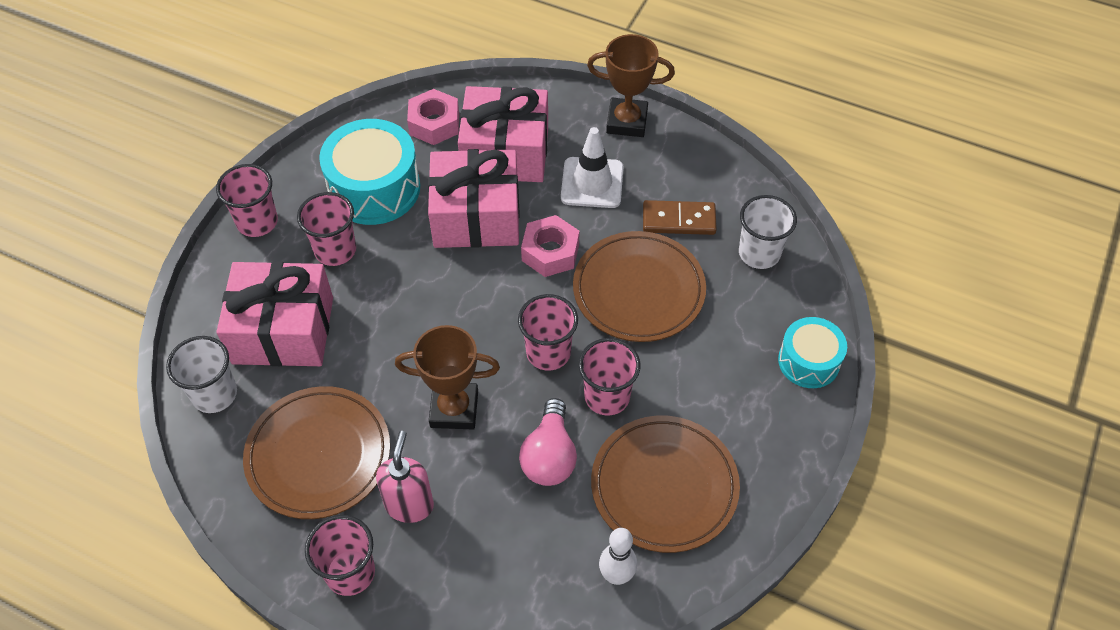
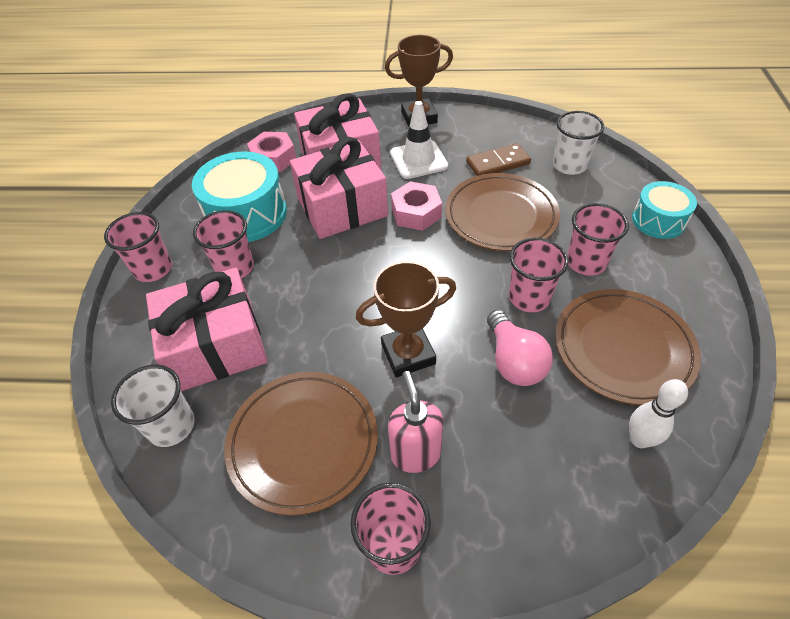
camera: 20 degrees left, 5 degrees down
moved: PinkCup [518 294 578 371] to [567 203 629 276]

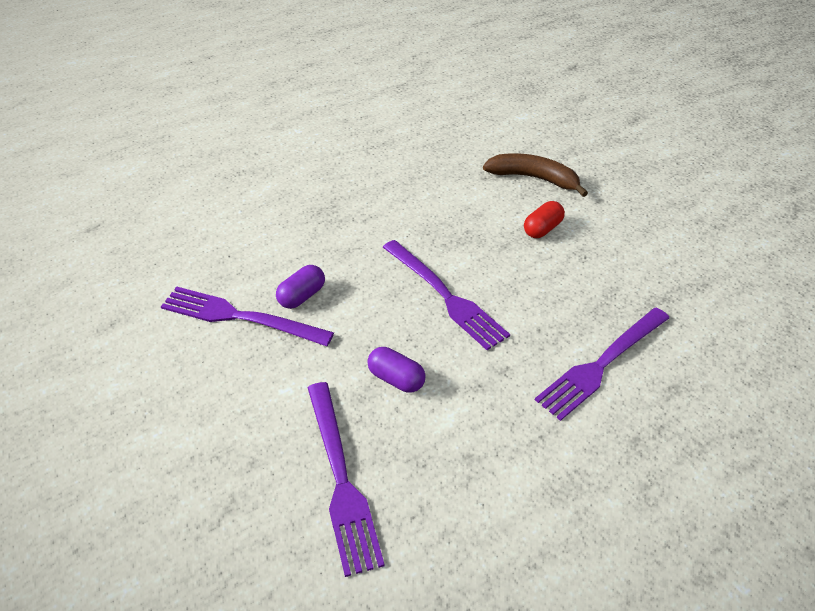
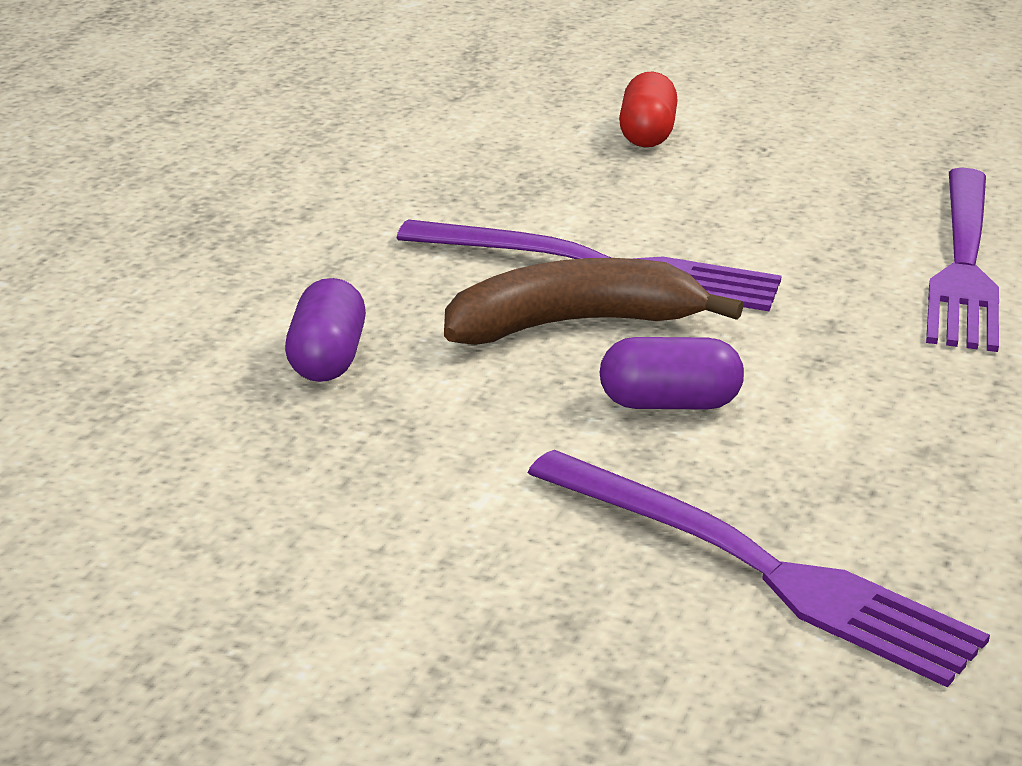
camera: 35 degrees left, 15 degrees down
removed: PurpleFork [161 287 334 346]
moved: BrownBanana [483 153 588 197] to [444 258 743 345]

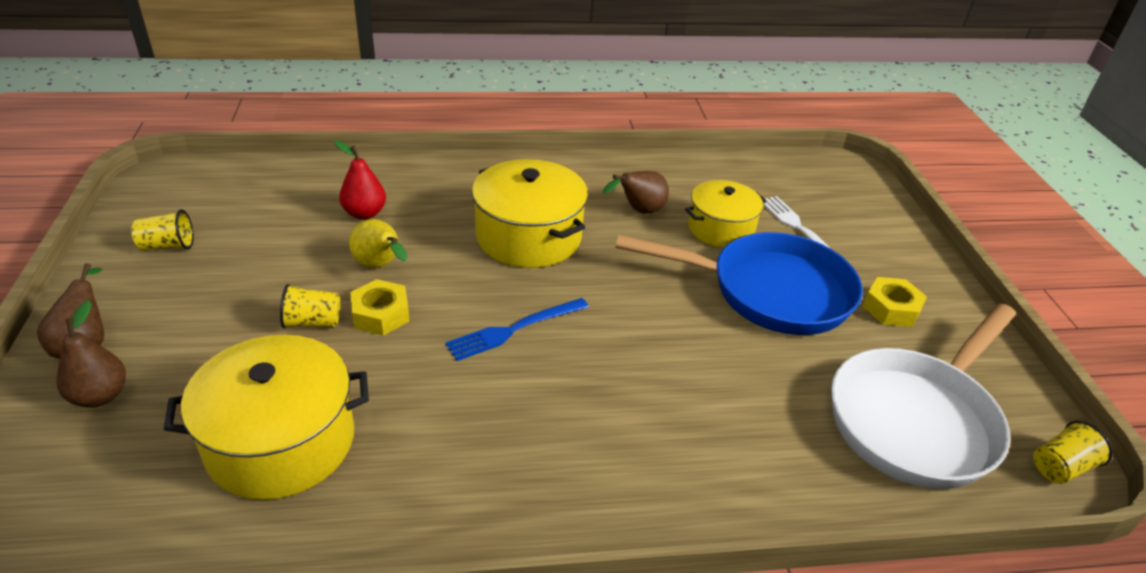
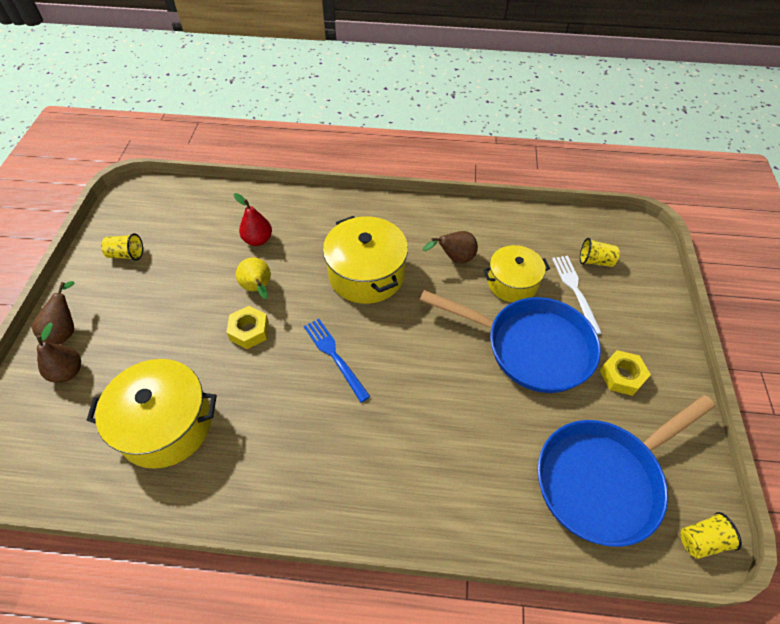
camera: 15 degrees right, 15 degrees up
moved: YellowCup [280 284 341 328] to [580 238 619 267]
recoloured: WhitePan [831 303 1016 489] to BluePan [538 395 715 547]
turned: BlueFork [445 298 589 361] = [304 319 370 403] 75 degrees clockwise

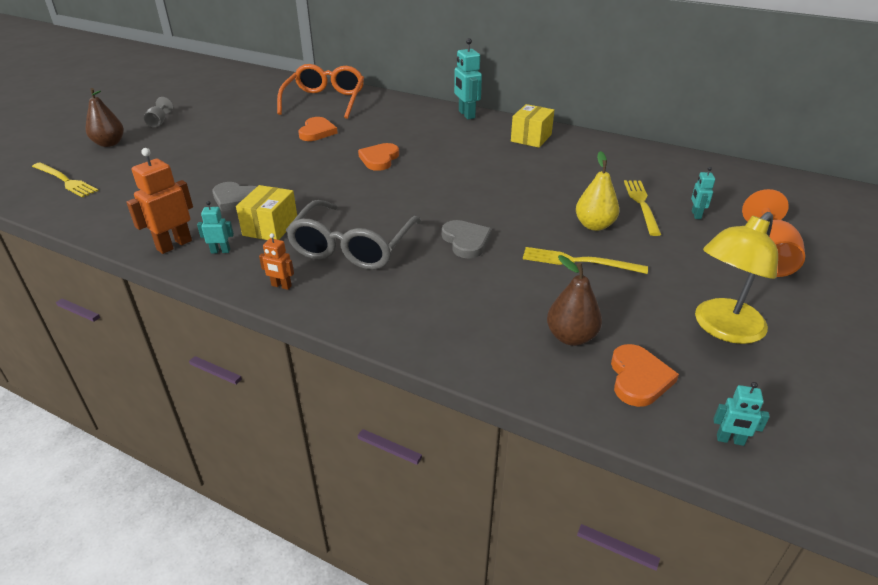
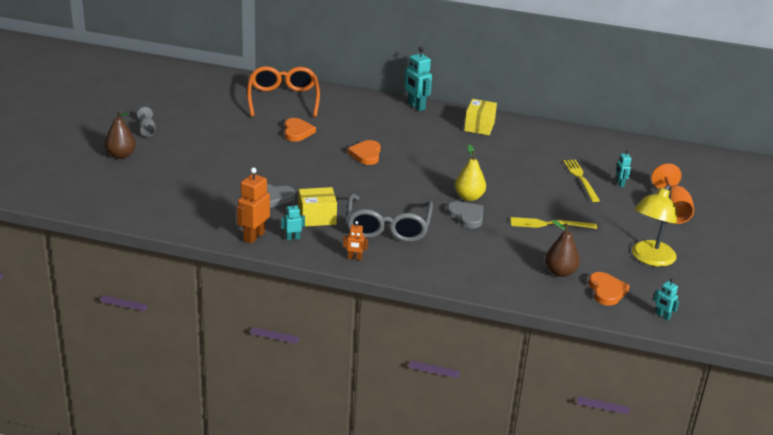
camera: 15 degrees left, 5 degrees down
removed: YellowFork [32 162 99 198]
moved: YellowPear [576 151 619 231] to [455 144 486 201]
turned: YellowBox [236 185 297 240] = [298 187 337 227] 75 degrees clockwise; TurquoiseRobot [713 382 770 446] = [654 279 679 321] 45 degrees clockwise

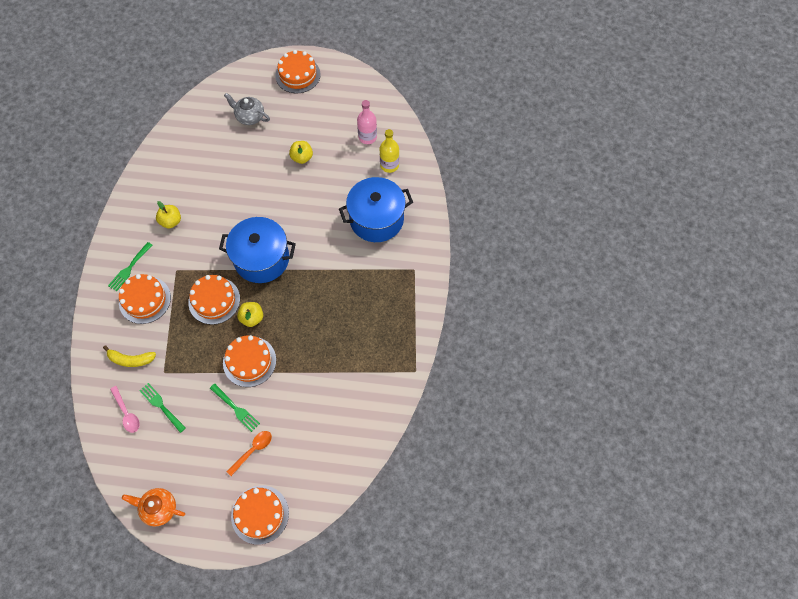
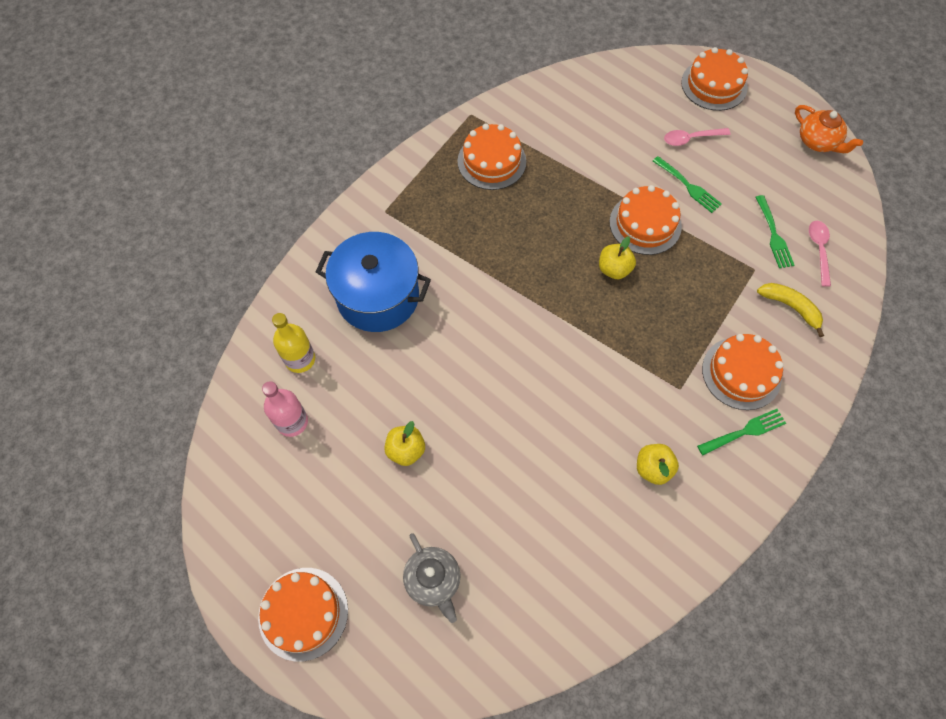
camera: 145 degrees left, 0 degrees up
removed: BluePot [219 217 296 283]
moved: OrangeCake [188 275 240 325] to [457 124 526 190]
recoloured: OrangeSpoon [226 431 272 476] to PinkSpoon [664 128 730 146]
turned: GreenFork [210 384 260 432] = [653 156 722 213] 150 degrees clockwise

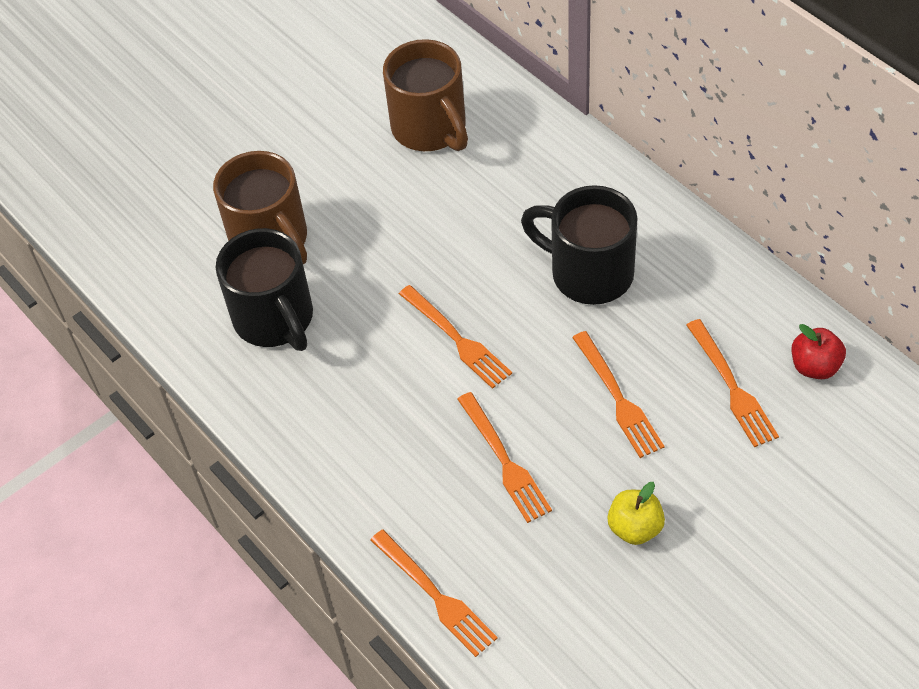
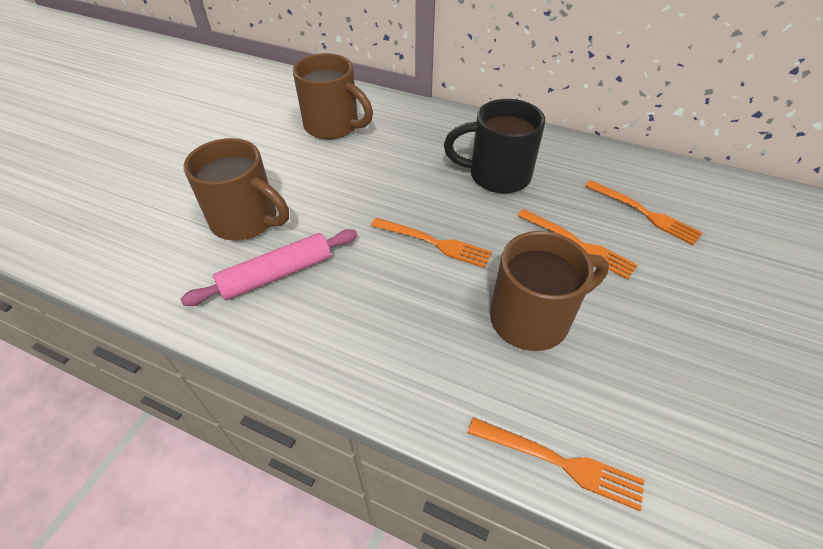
camera: 30 degrees left, 5 degrees down
removed: YellowApple [607 482 665 545]; RedApple [792 324 846 379]
replaced: BlackMug [216 228 313 351] to PinkRollingPin [180 229 357 306]; OrangeFork [457 392 552 523] to BrownMug [490 231 609 351]

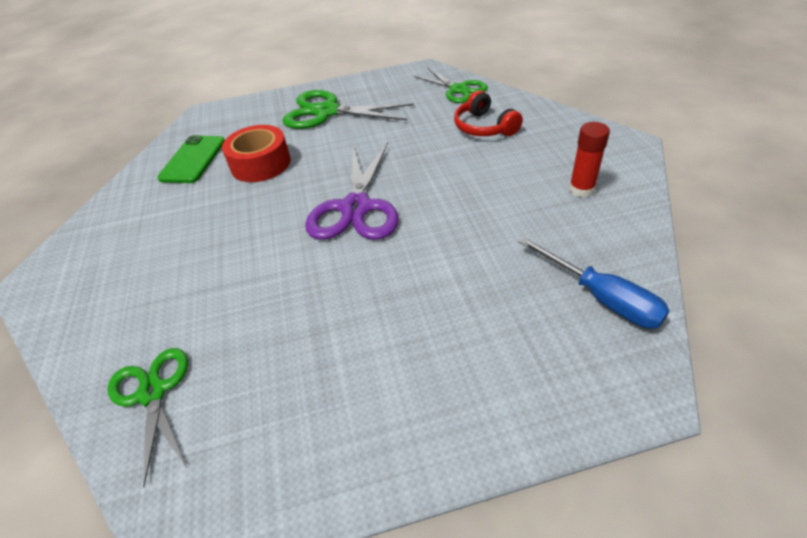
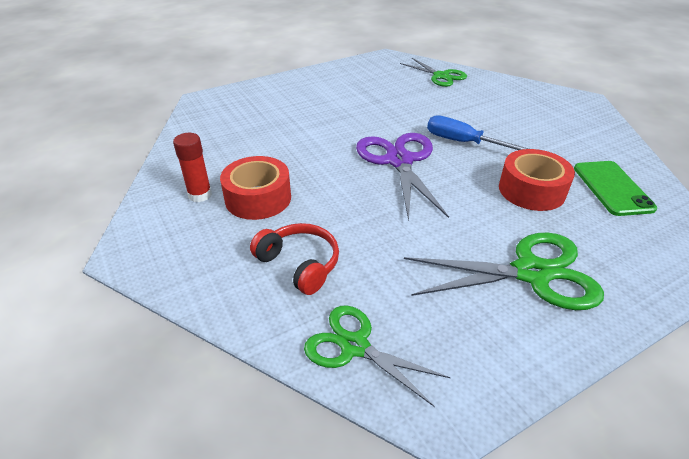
camera: 160 degrees right, 5 degrees down
added: RedTape [220 156 291 220]
moved: BlueScrewdriver [518 237 670 329] to [427 115 529 150]

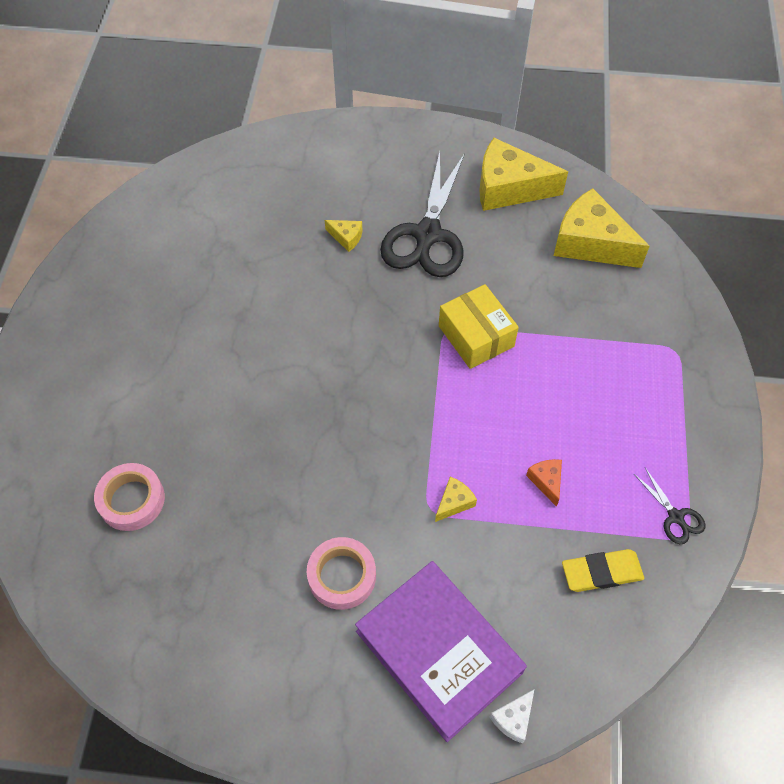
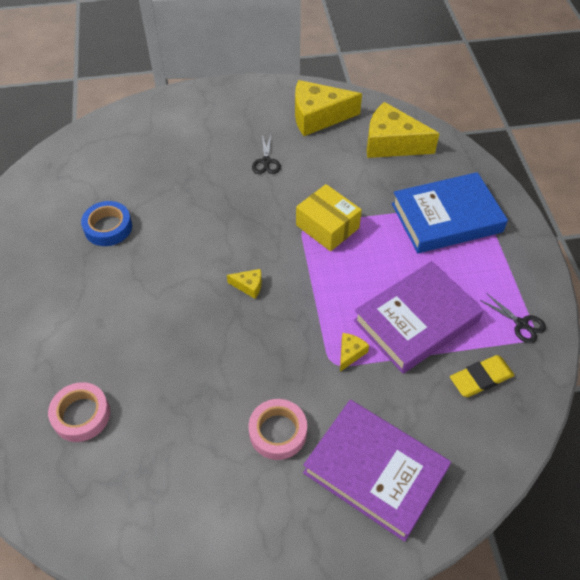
camera: 15 degrees left, 5 degrees down
removed: WhiteCheese [490 690 534 743]
added: BlueTape [81 201 132 246]; BlueBook [392 172 508 253]
moved: YellowCheese [325 220 362 252] to [227 269 262 299]
replaced: OrangeCheese [526 459 562 507] to PurpleBook [354 261 484 374]
resized: BlackScissors [380 152 465 277] = [252 135 281 174] x0.44

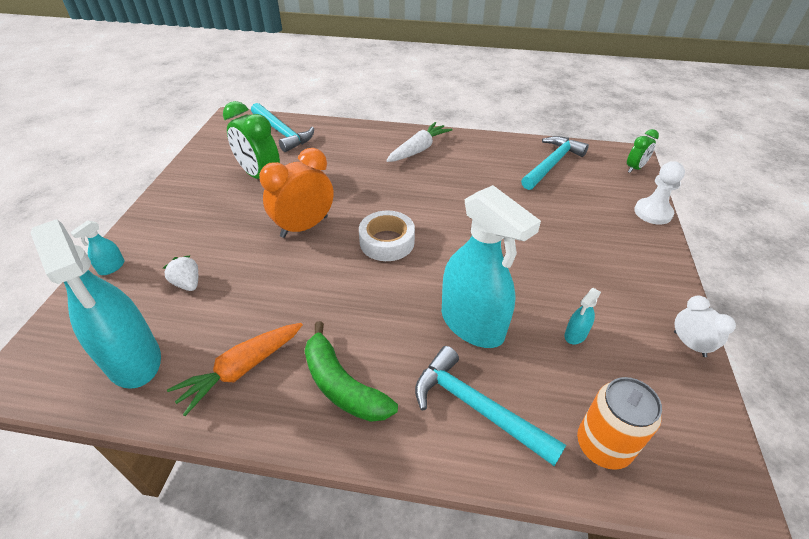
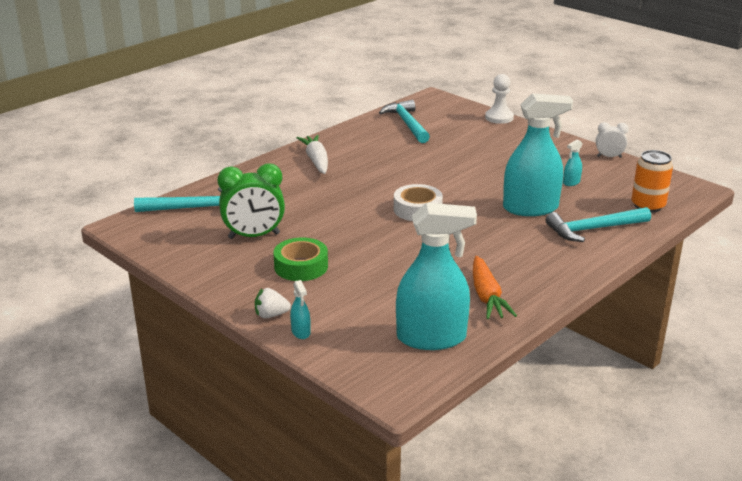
camera: 55 degrees left, 15 degrees down
removed: OrangeClock [259 148 334 238]; GreenBanana [305 321 398 422]; GreenClock [627 129 659 173]
added: GreenTape [273 238 328 281]
moved: WhiteStrawberry [163 255 198 291] to [255 288 291 318]
turned: TurquoiseSprayBottle [564 288 601 344] = [563 140 583 186] 60 degrees clockwise

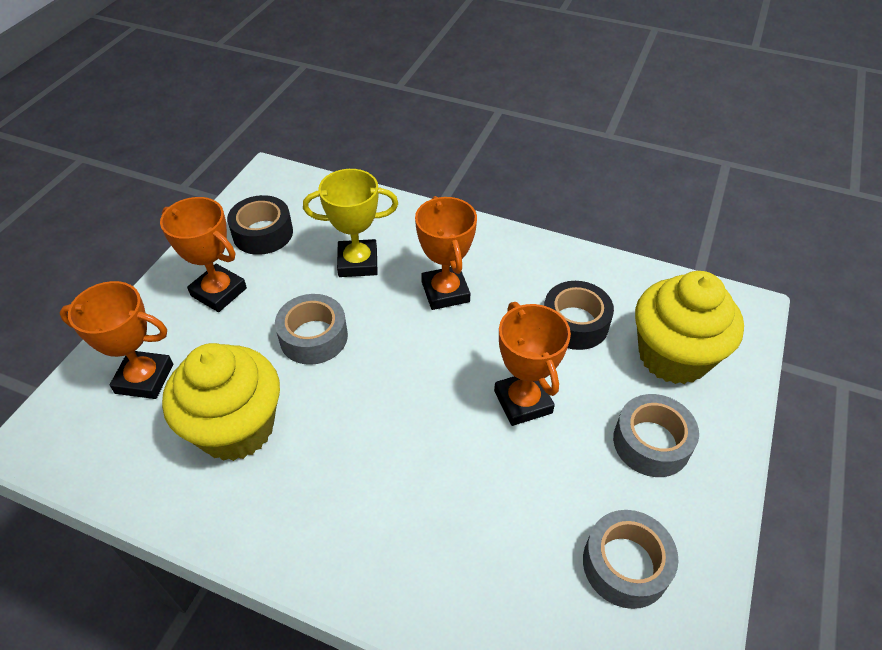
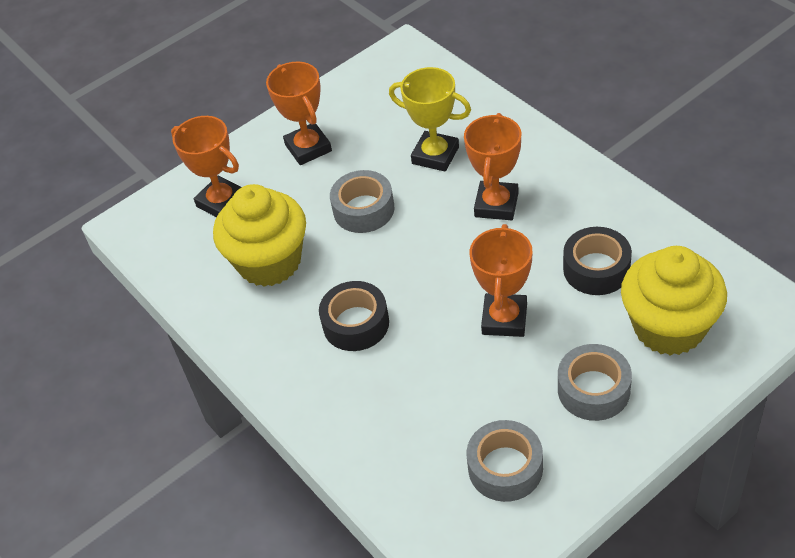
camera: 35 degrees right, 0 degrees up
moved: BlackTape [227 195 293 255] to [319 281 389 351]

